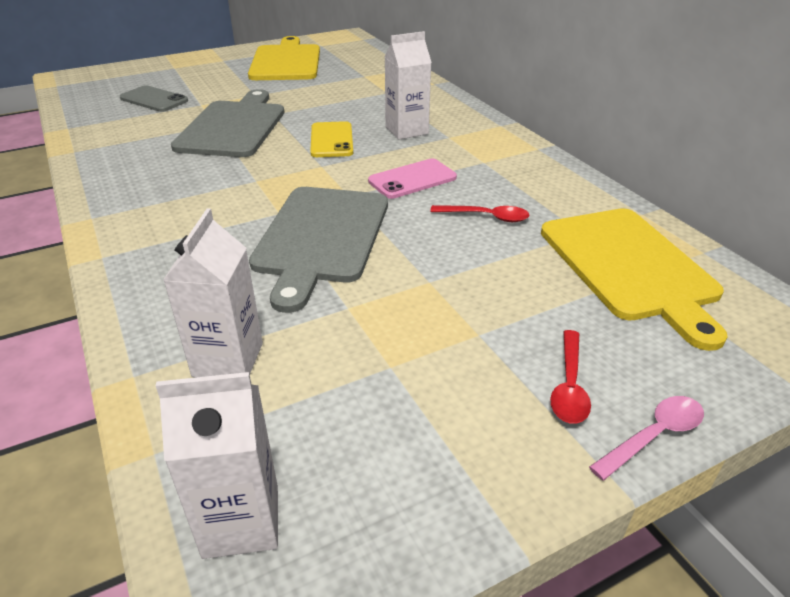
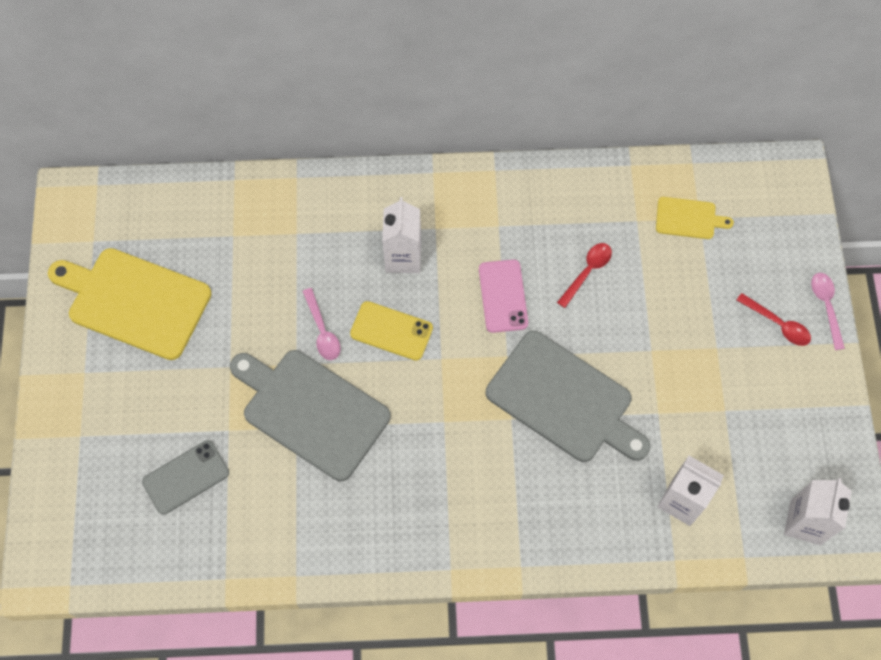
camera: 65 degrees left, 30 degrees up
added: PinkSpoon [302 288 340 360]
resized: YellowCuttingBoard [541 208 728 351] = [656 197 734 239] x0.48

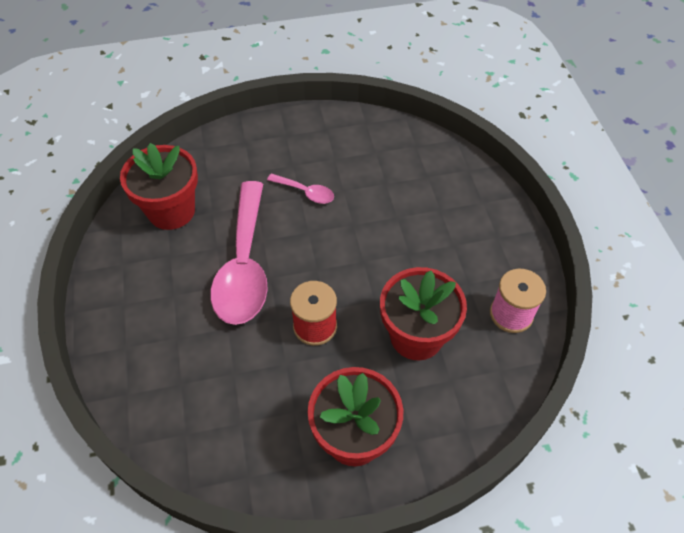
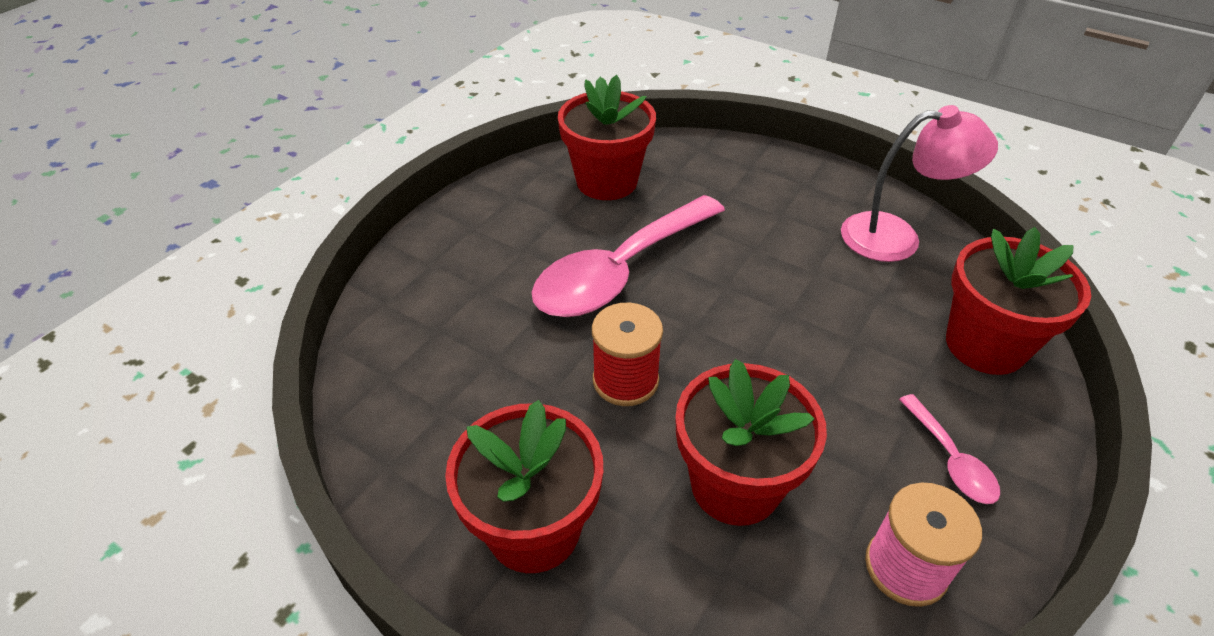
camera: 45 degrees right, 10 degrees down
added: PinkLamp [841 105 998 262]; RedFlowerPot [946 227 1091 375]
moved: PinkSpoon [267 174 334 204] to [899 394 1000 504]

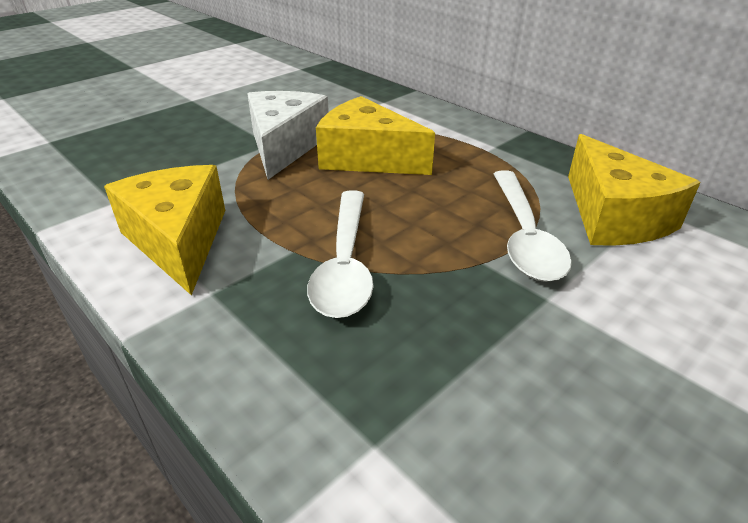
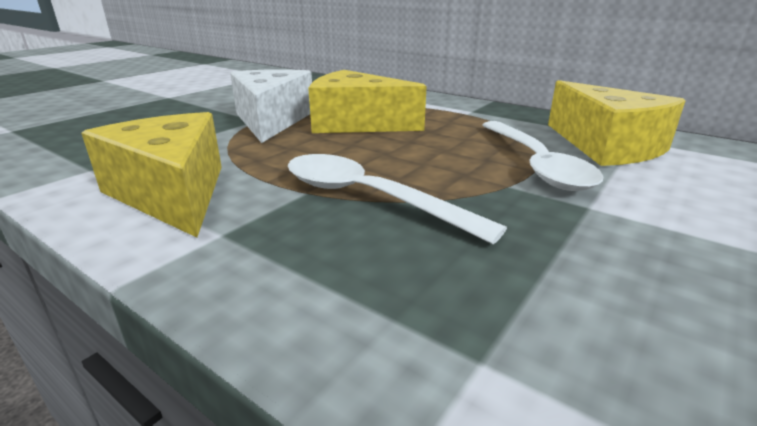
camera: 10 degrees left, 10 degrees down
turned: WhiteSpoon [307 190 374 318] = [288 154 507 244] 135 degrees clockwise

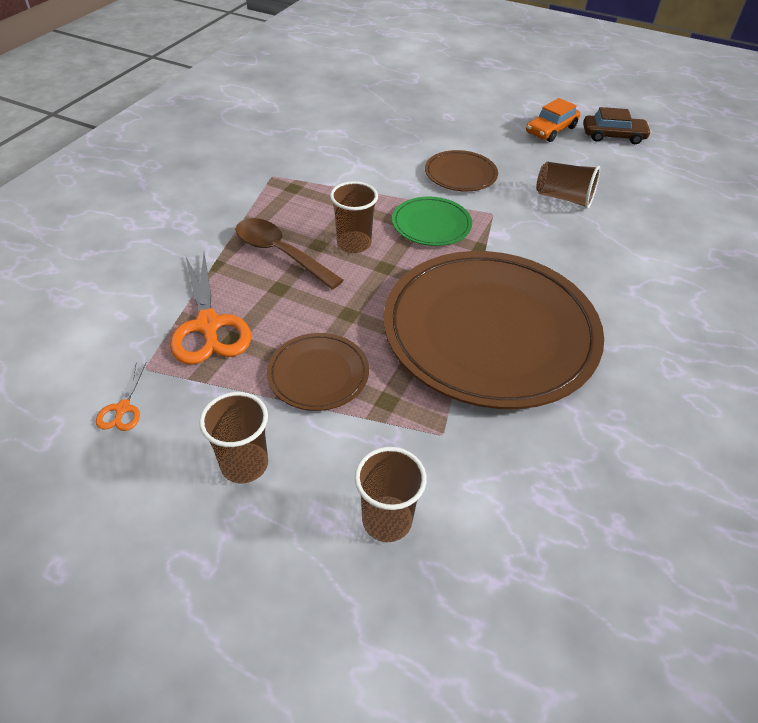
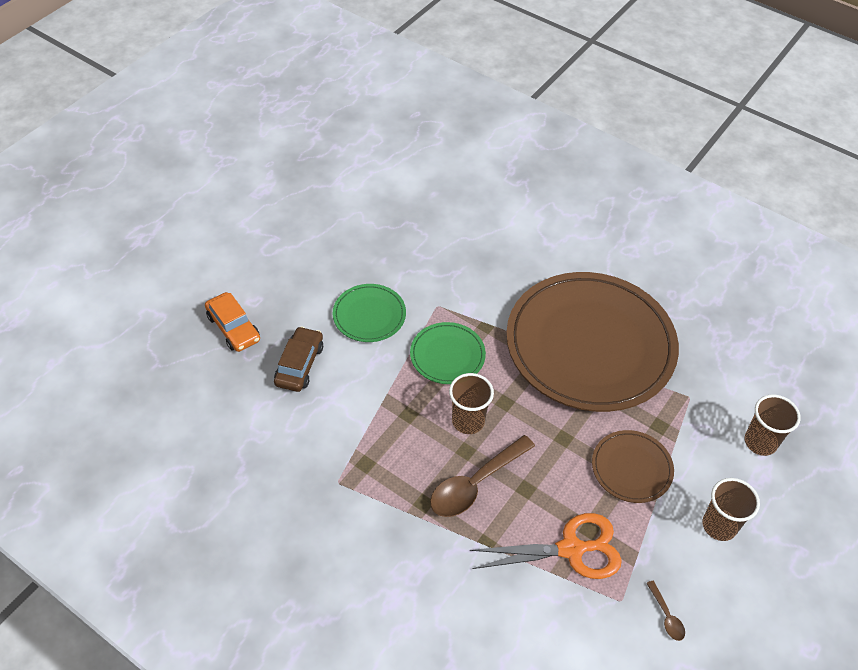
camera: 80 degrees left, 5 degrees up
removed: BrownCup [536 162 600 209]
moved: OrangeCar [526 98 580 142] to [205 292 260 352]; BrownCar [583 107 651 144] to [274 326 323 392]
replaced: OrangeScissors [96 362 147 431] to BrownSpoon [646 581 685 641]
recoloured: BrownPlate [425 150 498 191] to GreenPlate [333 284 406 342]

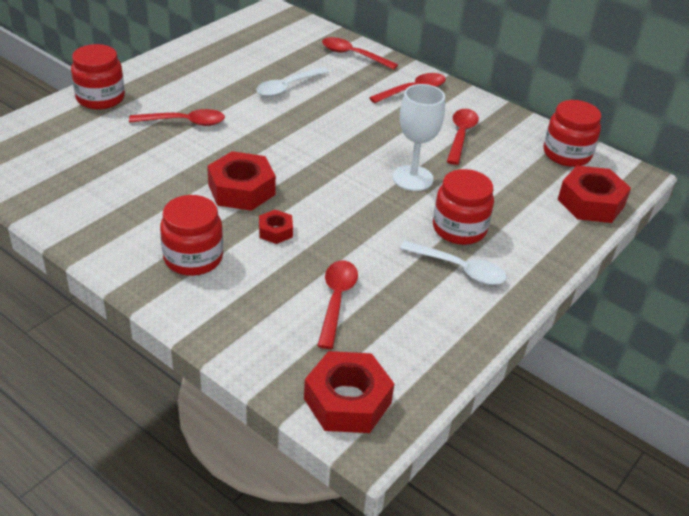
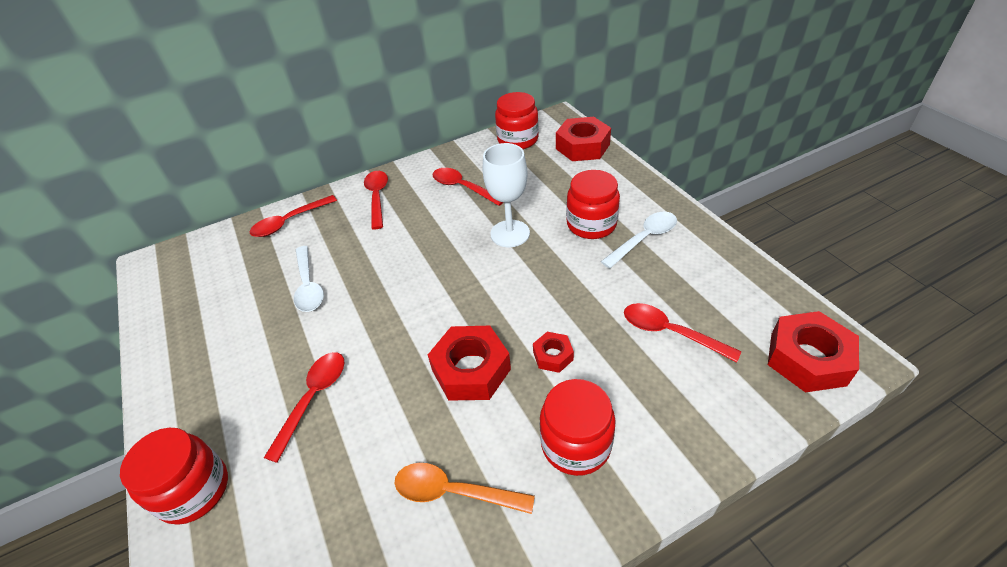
camera: 60 degrees left, 5 degrees up
added: OrangeSpoon [394 463 535 514]

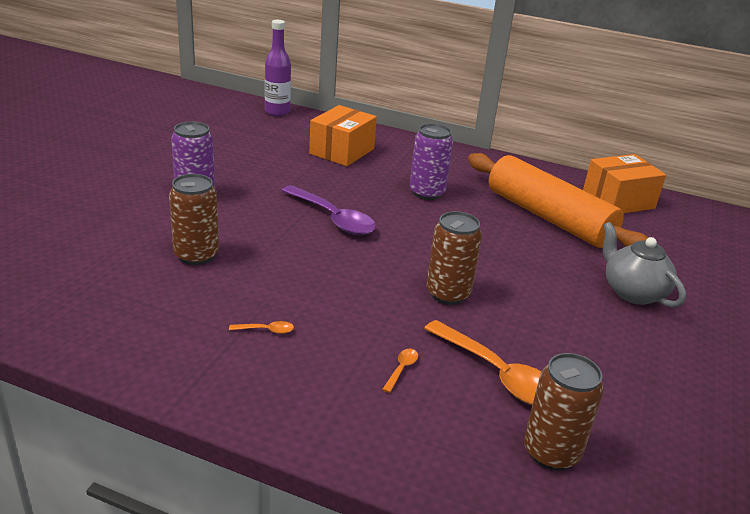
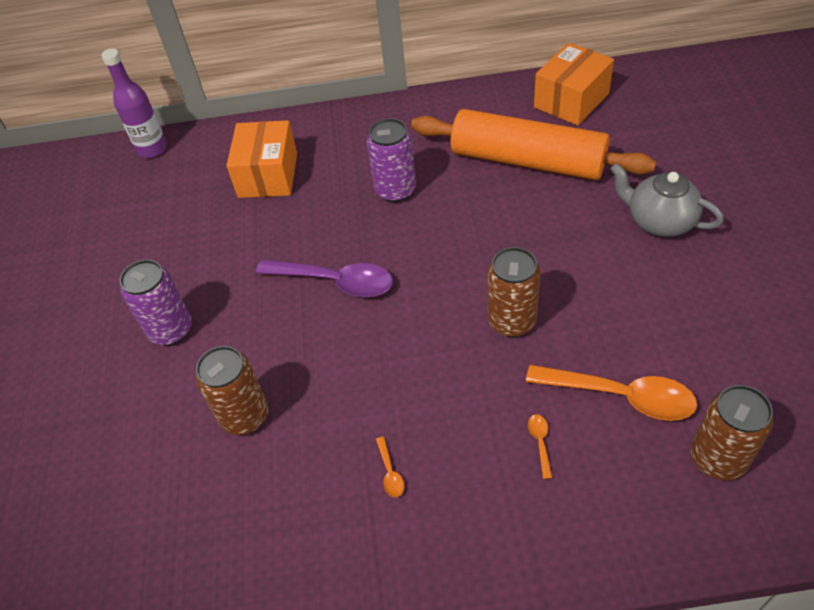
camera: 20 degrees left, 20 degrees up
turned: OrangeSpoon [229 321 294 334] = [376 436 405 497] 105 degrees clockwise

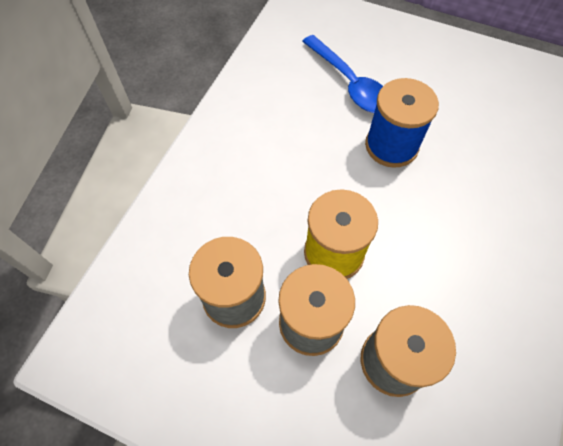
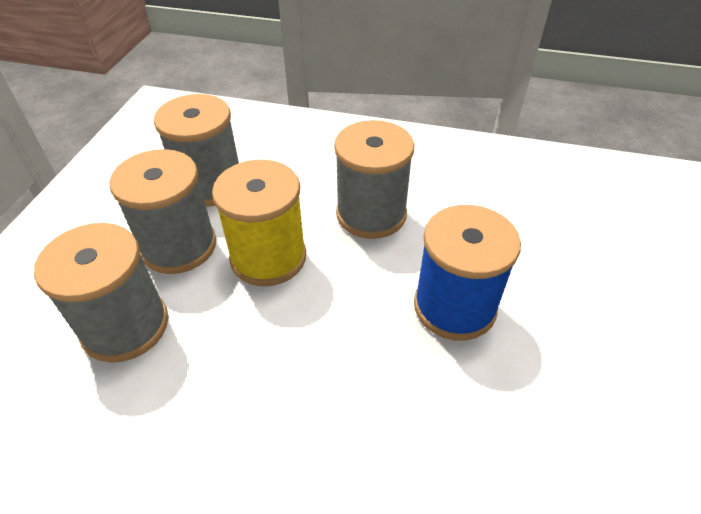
camera: 80 degrees right, 15 degrees down
removed: BlueSpoon [302 35 383 113]
added: GreySpool [334 120 414 239]

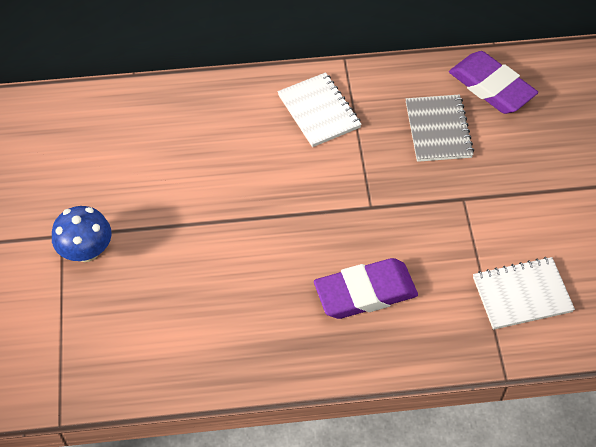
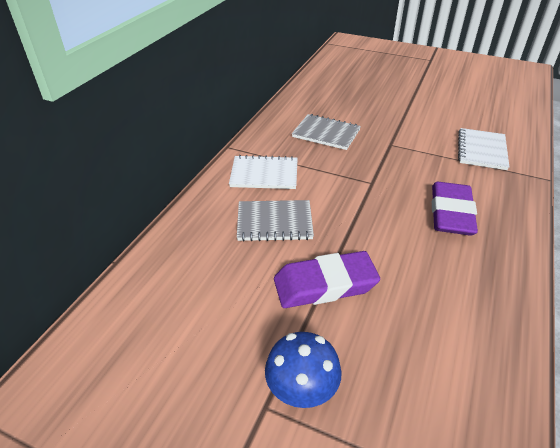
camera: 60 degrees left, 15 degrees down
added: GreyNotebook [237 200 314 242]
moved: PurpleEraser [449 51 538 114] to [274 251 380 308]

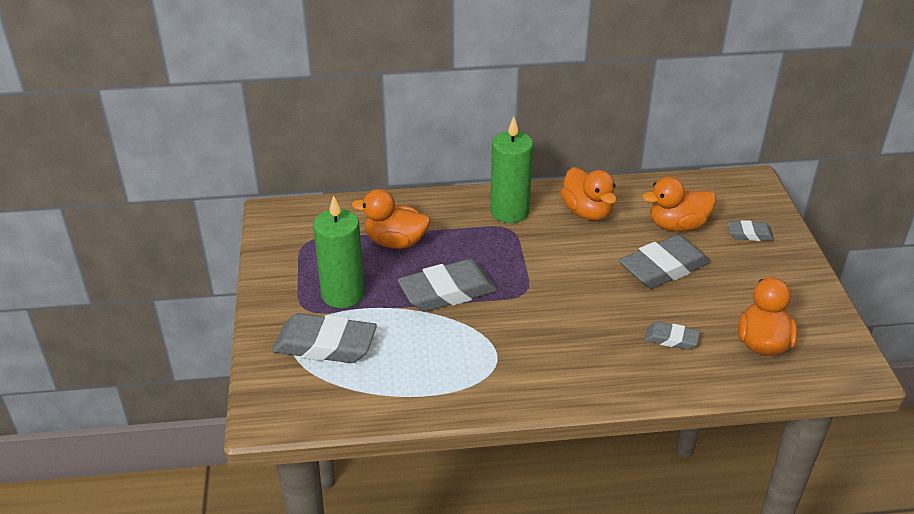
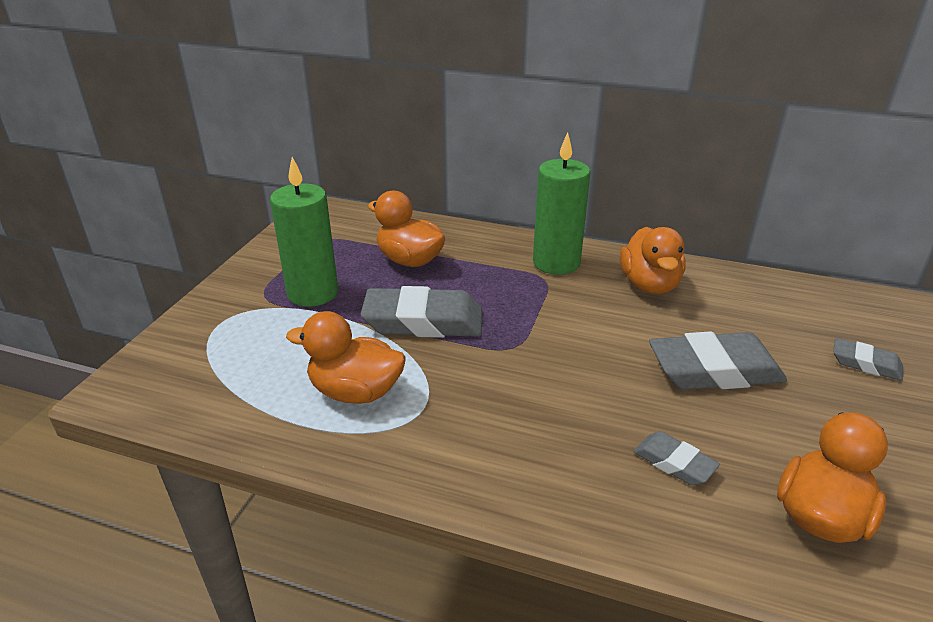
camera: 25 degrees right, 5 degrees down
removed: GreyEraser [272 313 377 363]
moved: OrangeDuck [642 177 716 231] to [286 311 406 404]

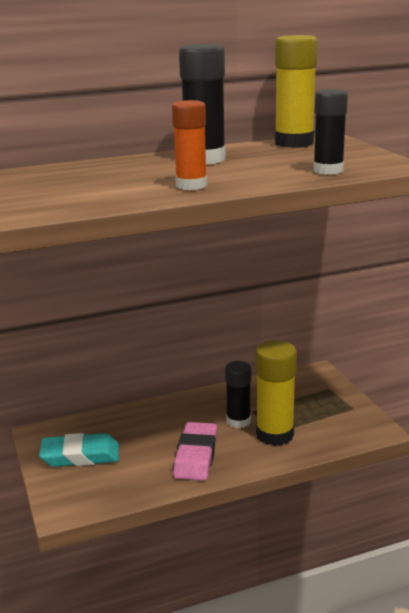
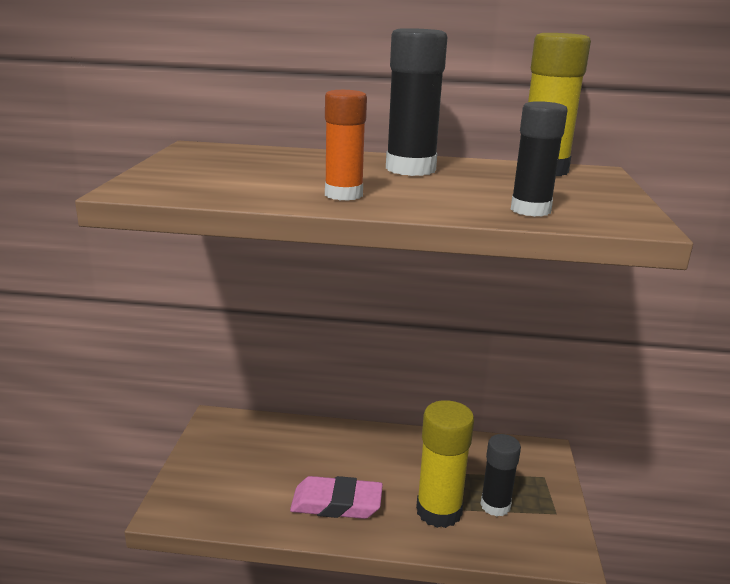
camera: 25 degrees right, 0 degrees up
removed: TurquoiseEraser [39 433 119 467]
moved: BlackGlueStick [225 361 251 428] to [480 434 521 516]
turned: PinkEraser [173 422 217 481] = [290 476 383 519] 60 degrees clockwise

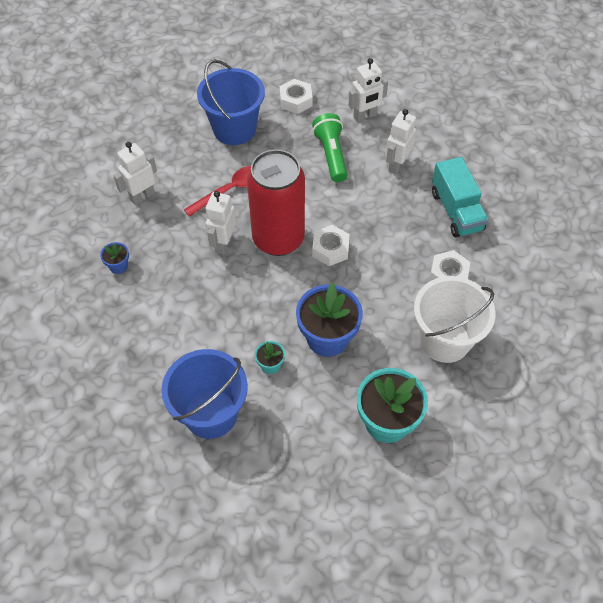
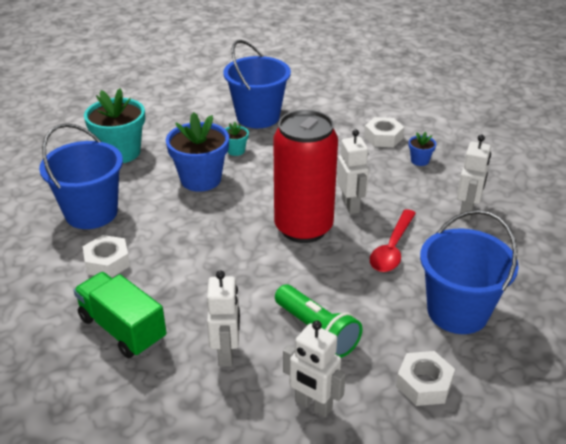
camera: 150 degrees right, 20 degrees down
moved: WhiteNut [312 225 350 266] to [364 117 404 147]
recoloured: WhiteBucket [414 276 496 363] to BlueBucket [39 123 123 229]; TurquoiseTruck [432 157 489 237] to GreenTruck [74 272 166 358]
turned: WhiteRobot [348 58 388 122] = [283 320 346 417] 90 degrees counterclockwise

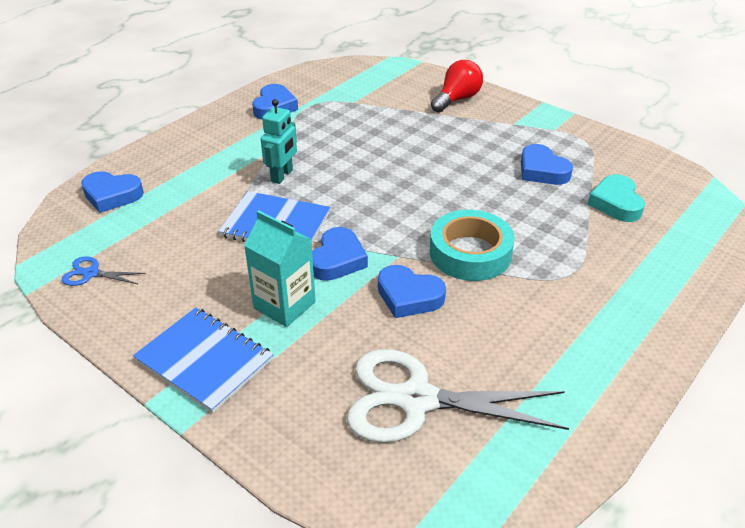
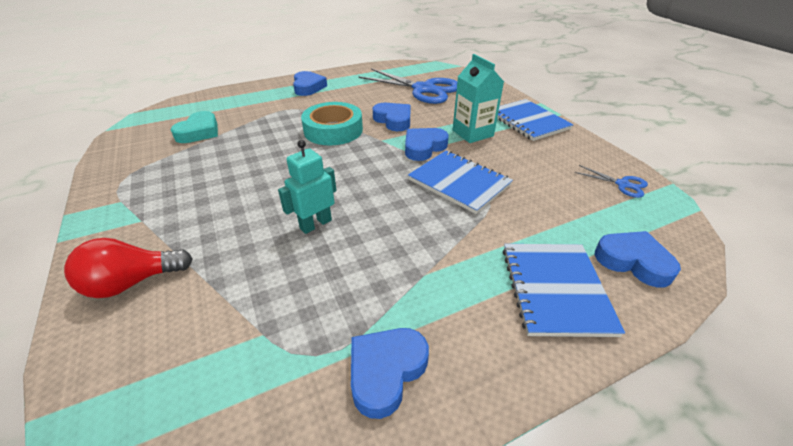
camera: 155 degrees left, 0 degrees up
added: BlueNotebook [503 244 625 337]
moved: TurquoiseRobot [261 99 297 184] to [278 140 337 234]; BlueHeart [521 144 573 185] to [293 71 327 96]
recoloured: WhiteScissors [347 349 569 443] to BlueScissors [359 68 457 104]

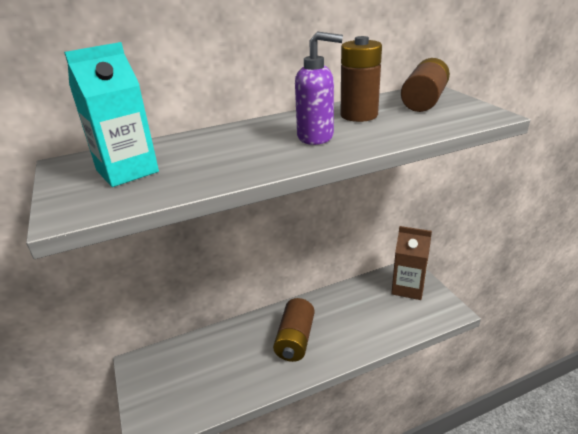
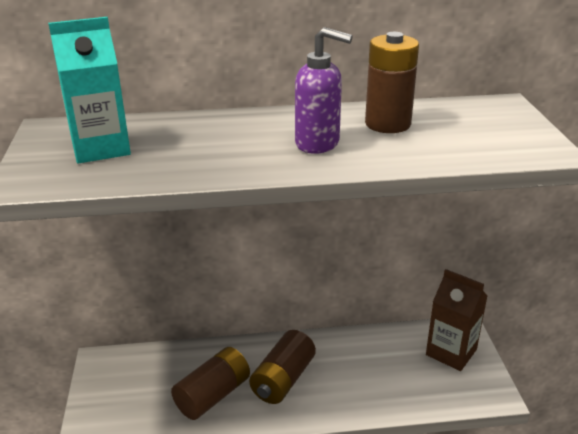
camera: 15 degrees right, 0 degrees up
moved: BrownBattery [401 58 450 112] to [171 347 250 420]

